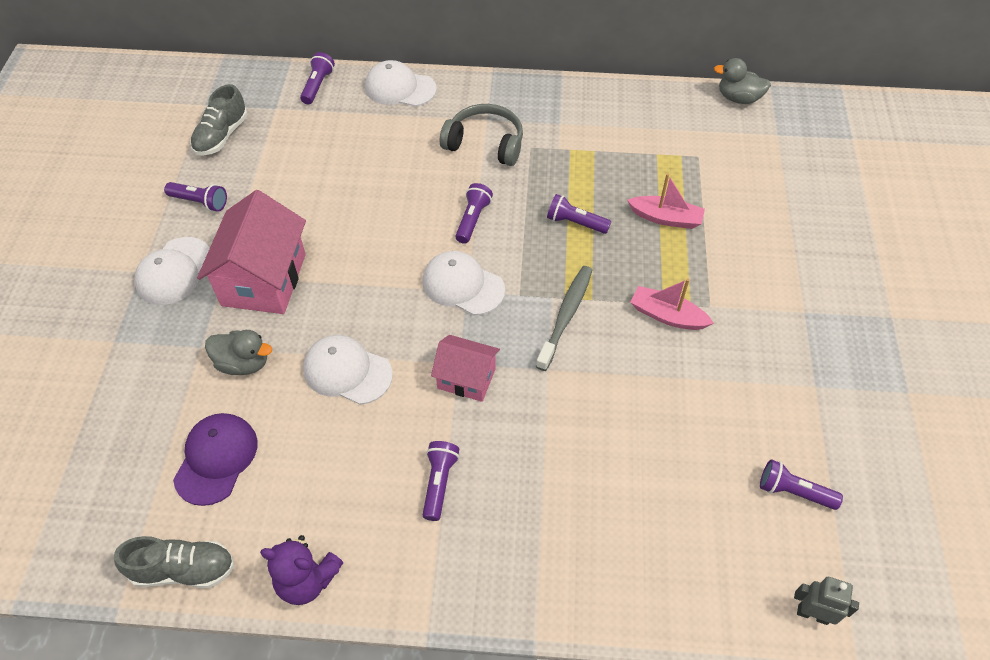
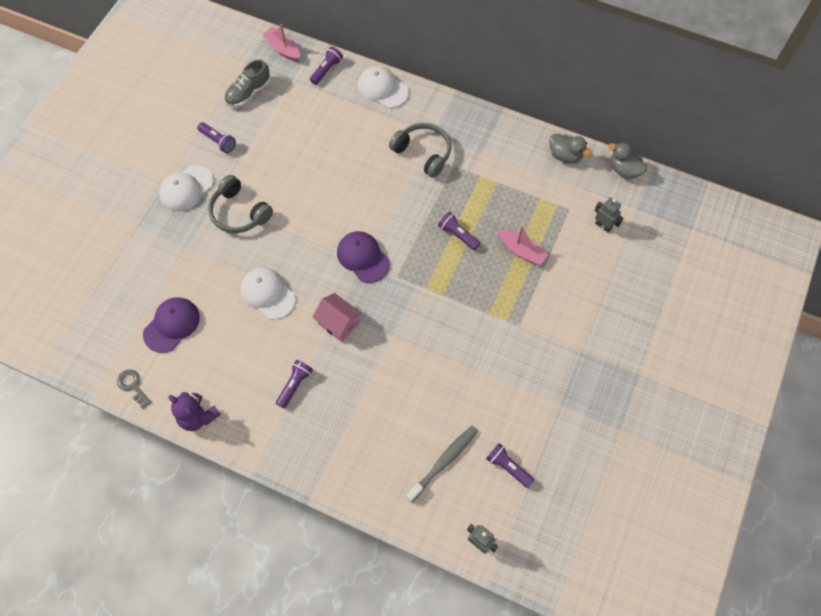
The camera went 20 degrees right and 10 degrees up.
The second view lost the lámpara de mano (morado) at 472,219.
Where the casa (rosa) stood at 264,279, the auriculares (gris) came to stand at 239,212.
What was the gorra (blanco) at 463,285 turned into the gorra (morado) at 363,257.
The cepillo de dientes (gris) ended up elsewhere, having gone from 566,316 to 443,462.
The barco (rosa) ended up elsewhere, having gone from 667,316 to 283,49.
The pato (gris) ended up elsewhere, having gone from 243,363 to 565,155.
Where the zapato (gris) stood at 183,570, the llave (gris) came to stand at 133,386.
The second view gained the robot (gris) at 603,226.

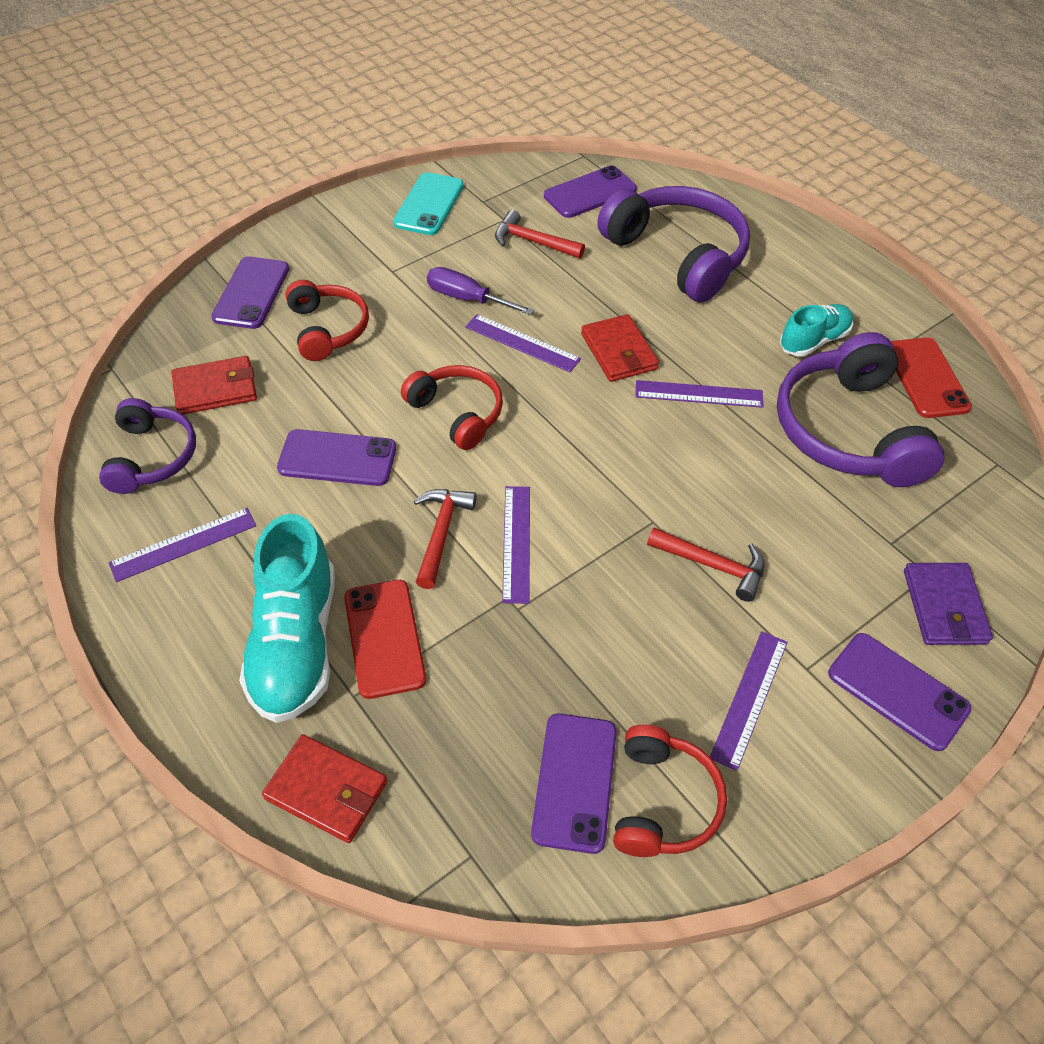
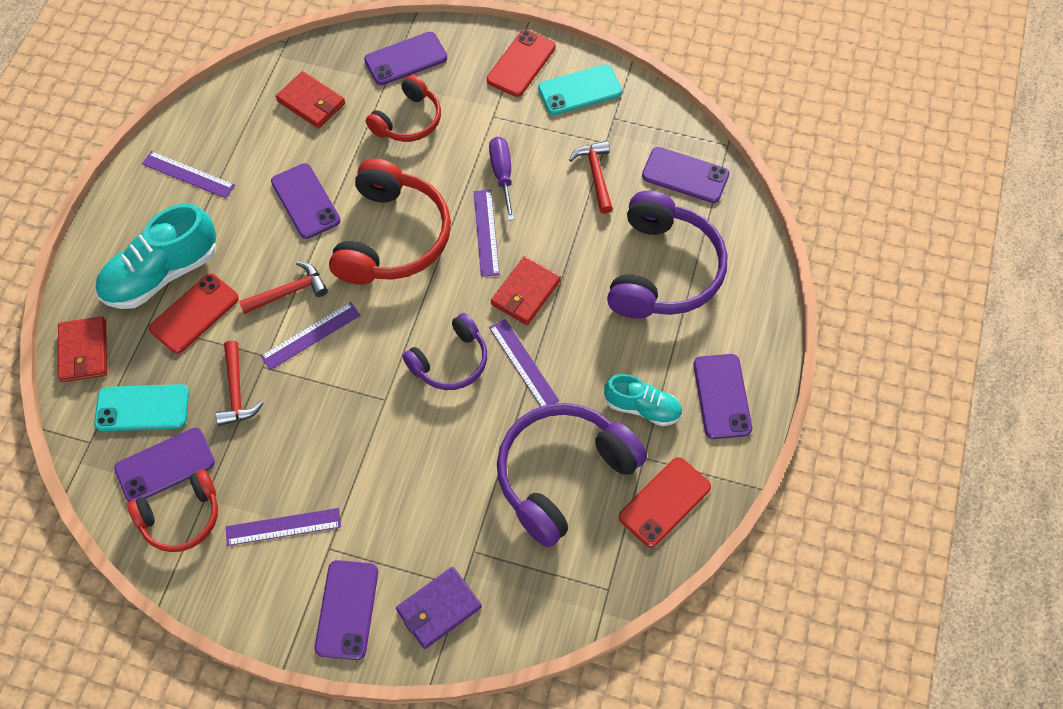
The camera went 55 degrees right and 10 degrees up.
The size of the auriculares (rojo) at 457,413 changed by a factor of 1.69.
The auriculares (morado) ended up elsewhere, having gone from 151,457 to 450,361.
The martillo (rojo) ended up elsewhere, having gone from 712,565 to 236,391.
The second view gained the móvil (rojo) at 521,63.
The second view gained the móvil (morado) at 722,396.
The second view gained the móvil (turquesa) at 142,408.

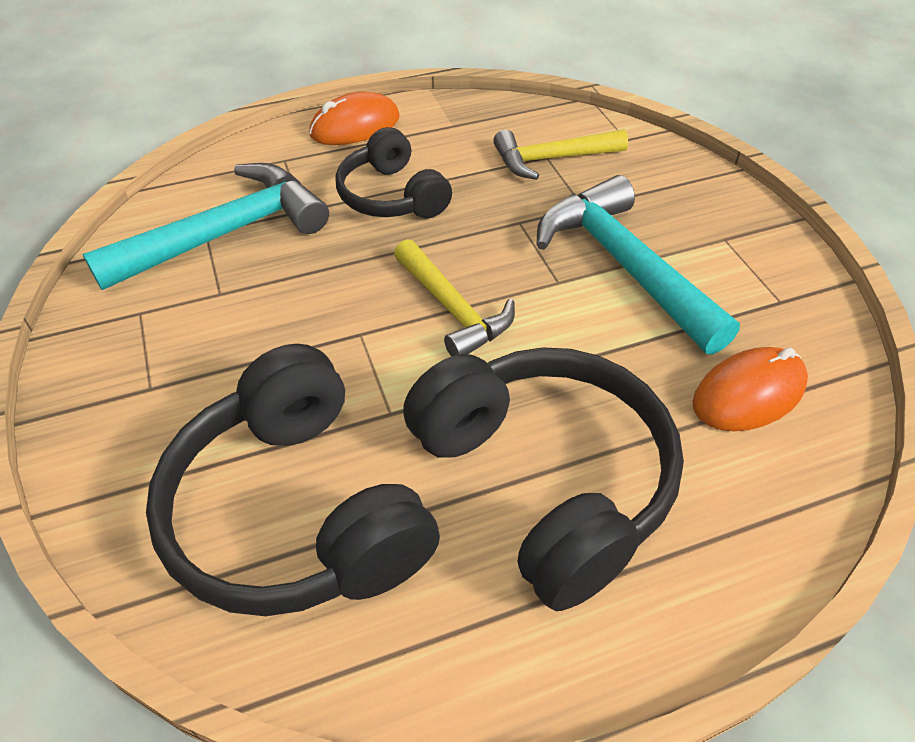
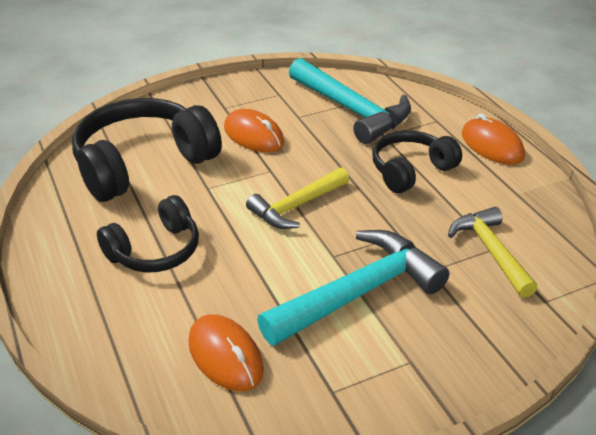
The camera went 85 degrees right and 10 degrees down.
The size of the auriculares (negro) at 545,480 changed by a factor of 0.60.
The second view gained the ratón (naranja) at 253,135.

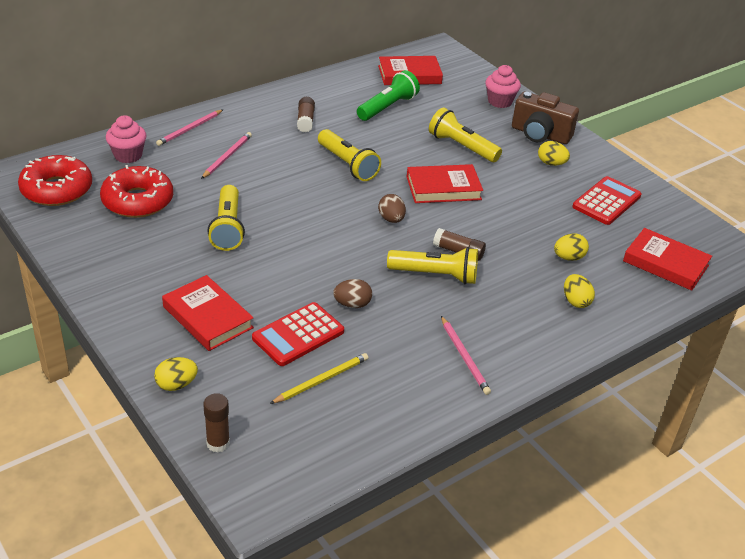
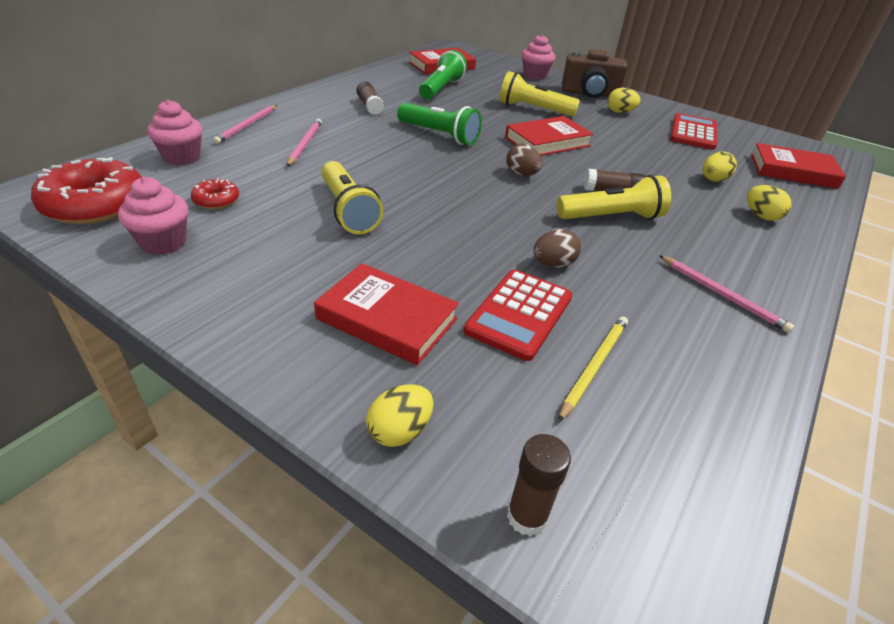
The camera went 20 degrees left and 0 degrees up.
What was the lámpara de mano (amarillo) at 347,164 turned into the lámpara de mano (verde) at 439,135.
The size of the rosquilla (rojo) at 138,201 changed by a factor of 0.48.
The second view gained the magdalena (rosa) at 163,242.

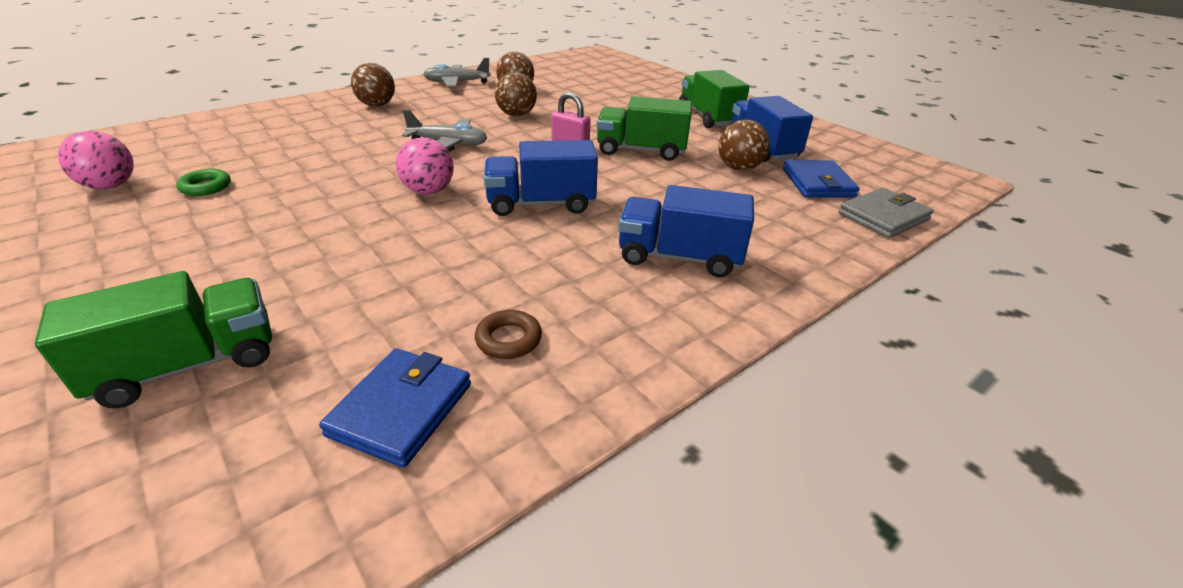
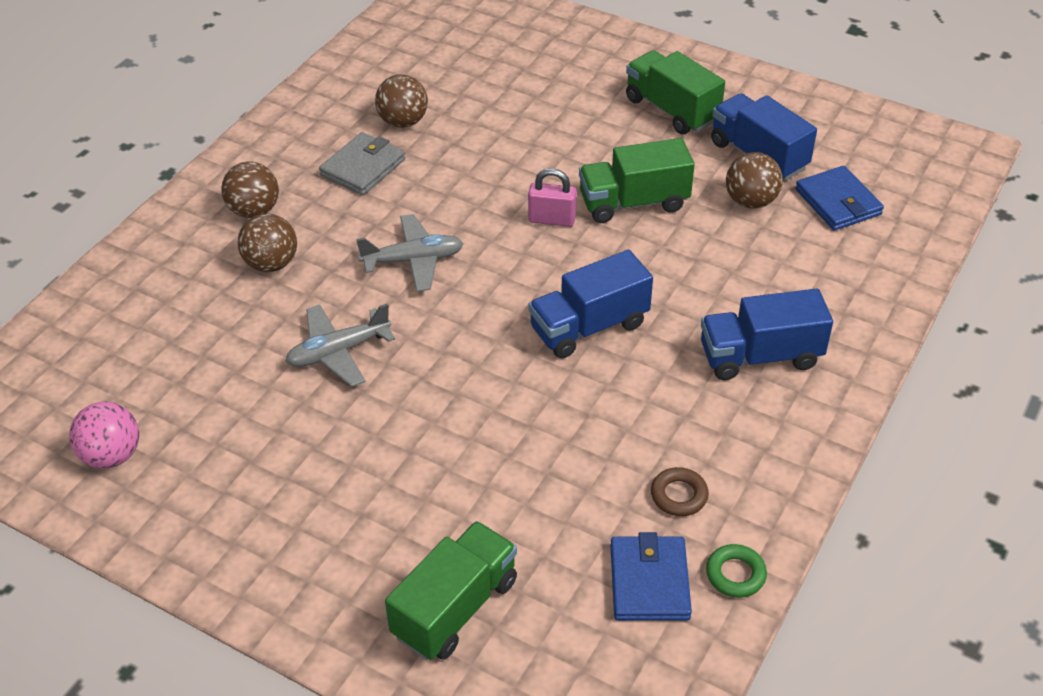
The camera went 20 degrees left and 10 degrees up.
The avión (gris) ended up elsewhere, having gone from 457,83 to 338,352.
The pelota (marrón) ended up elsewhere, having gone from 516,115 to 271,264.
The second view lost the pelota (rosa) at 429,191.
The anillo (verde) ended up elsewhere, having gone from 206,187 to 735,574.
The cartera (gris) ended up elsewhere, having gone from 883,217 to 363,167.

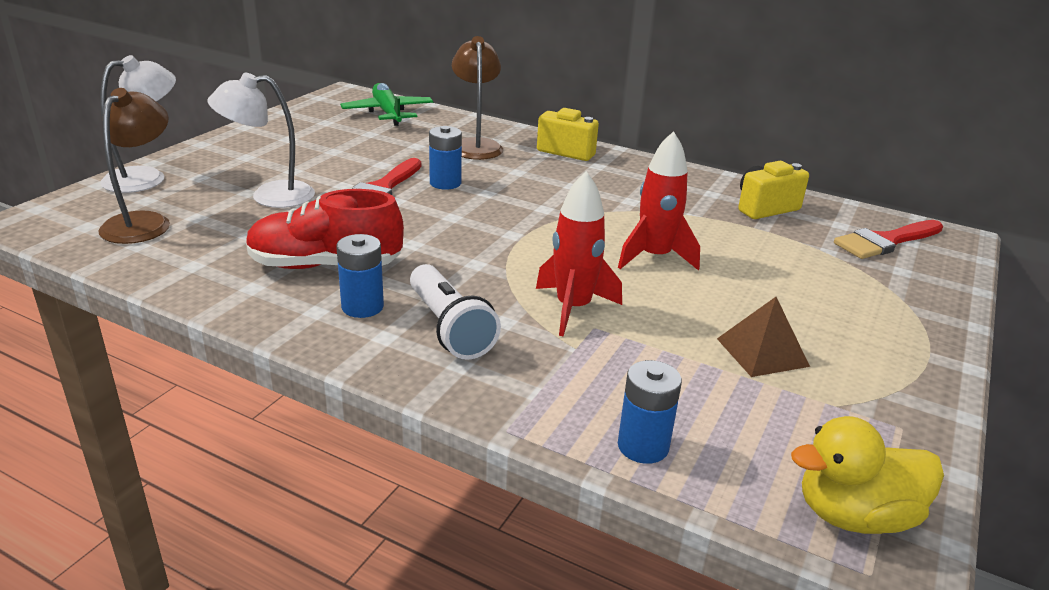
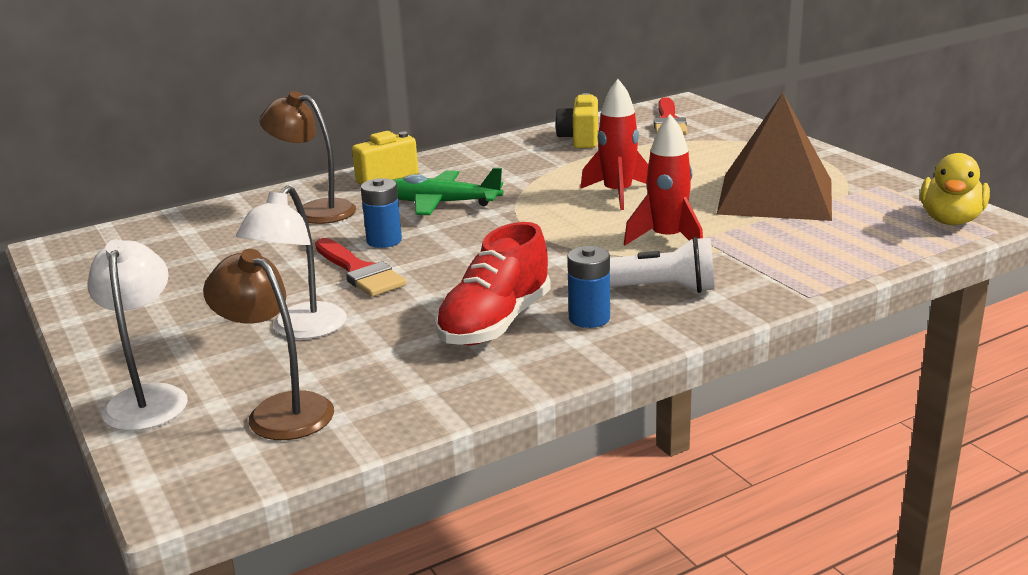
The camera went 55 degrees left and 5 degrees down.
The avión (verde) ended up elsewhere, having gone from 388,113 to 441,203.
The size of the pirámide (marrón) at 762,352 changed by a factor of 2.13.
The second view lost the pila (azul) at 643,446.

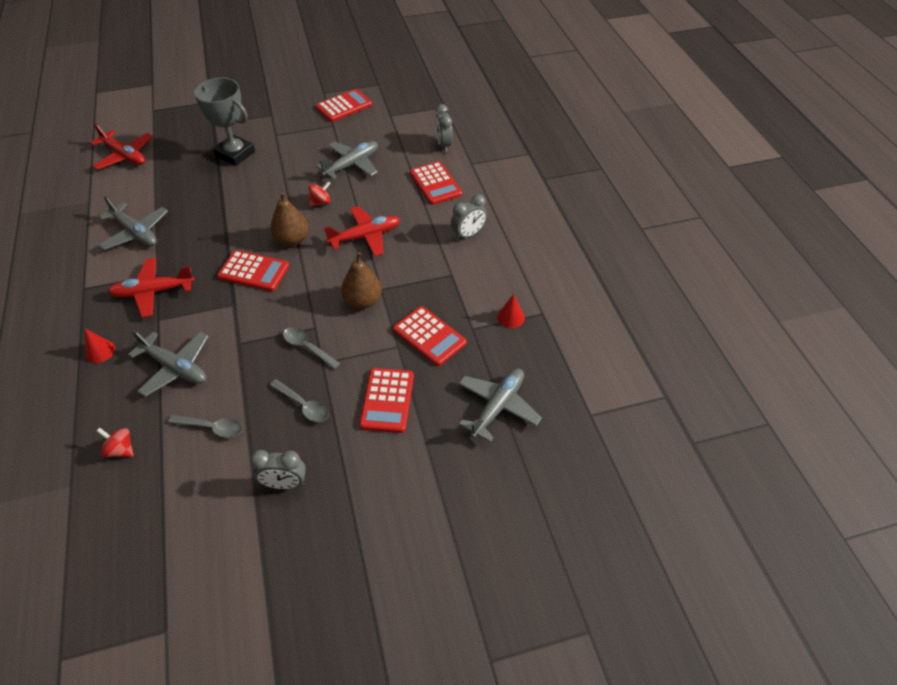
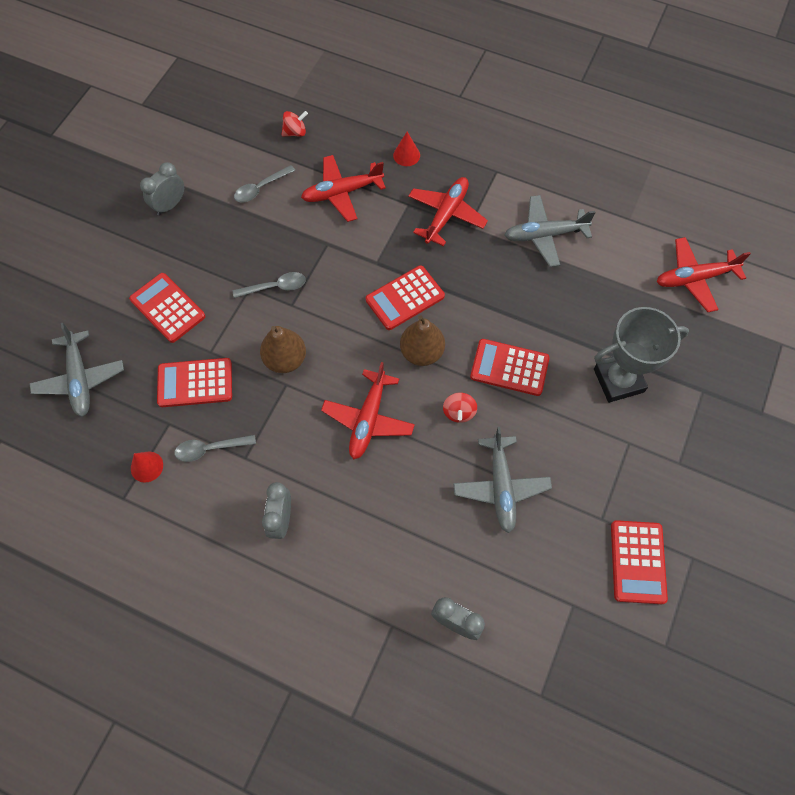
The camera went 130 degrees right and 15 degrees up.
The calculadora (rojo) ended up elsewhere, having gone from 435,184 to 509,368.
What was the avión (gris) at 175,368 turned into the avión (rojo) at 342,192.
The cuchara (gris) ended up elsewhere, having gone from 303,405 to 210,449.

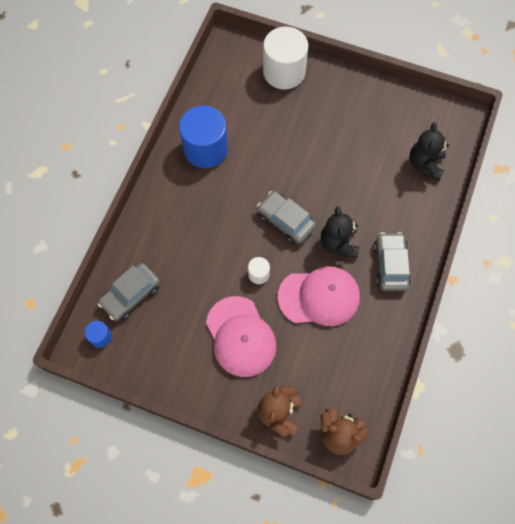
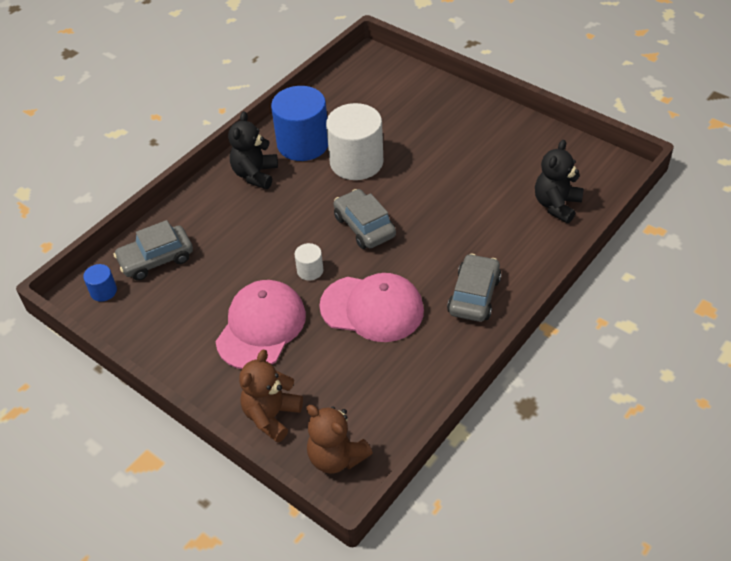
The camera went 20 degrees right and 20 degrees down.
The cilindro (blanco) ended up elsewhere, having gone from 284,72 to 356,162.
The osito (negro) ended up elsewhere, having gone from 338,243 to 255,174.
The gorra (rosa) at 240,336 ended up facing another way, 150 degrees counterclockwise from before.

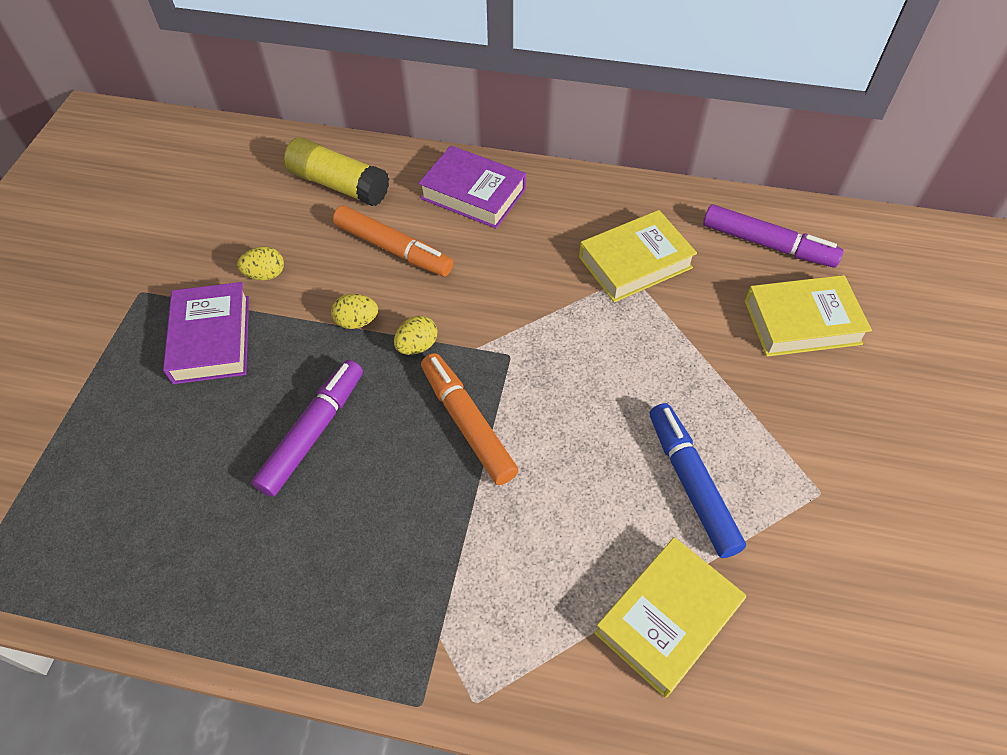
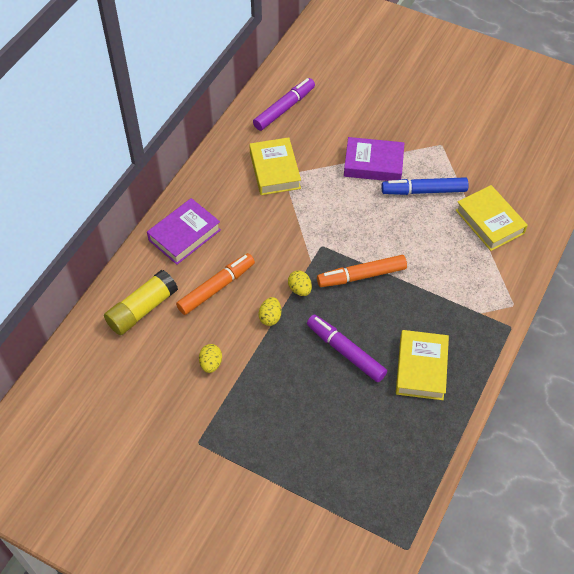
The camera went 75 degrees left and 0 degrees up.
The libro (amarillo) ended up elsewhere, having gone from 802,322 to 421,368.
The libro (morado) ended up elsewhere, having gone from 212,339 to 373,164.

